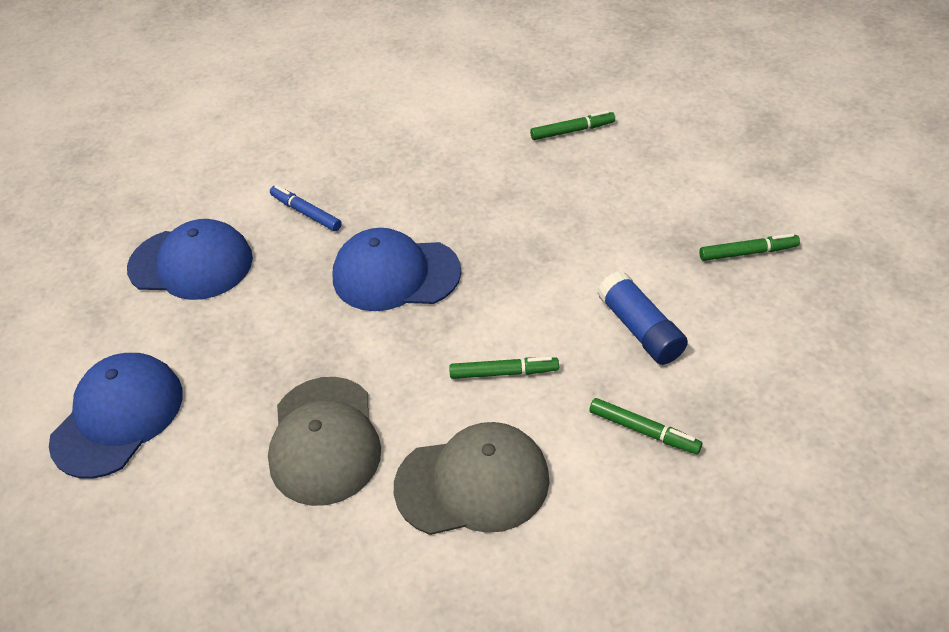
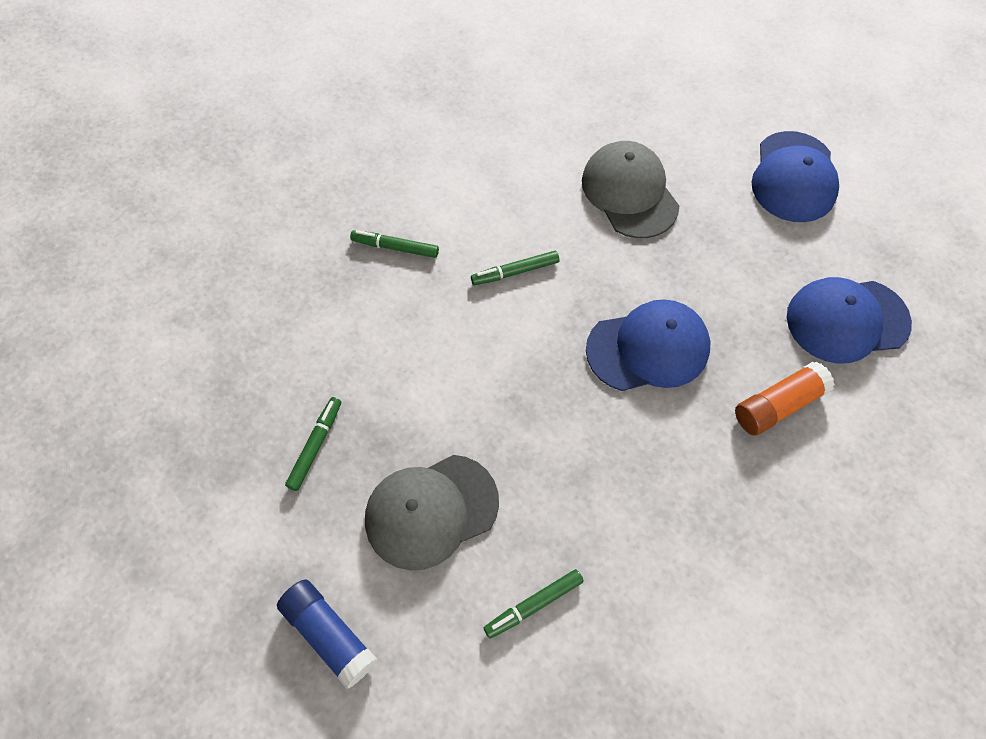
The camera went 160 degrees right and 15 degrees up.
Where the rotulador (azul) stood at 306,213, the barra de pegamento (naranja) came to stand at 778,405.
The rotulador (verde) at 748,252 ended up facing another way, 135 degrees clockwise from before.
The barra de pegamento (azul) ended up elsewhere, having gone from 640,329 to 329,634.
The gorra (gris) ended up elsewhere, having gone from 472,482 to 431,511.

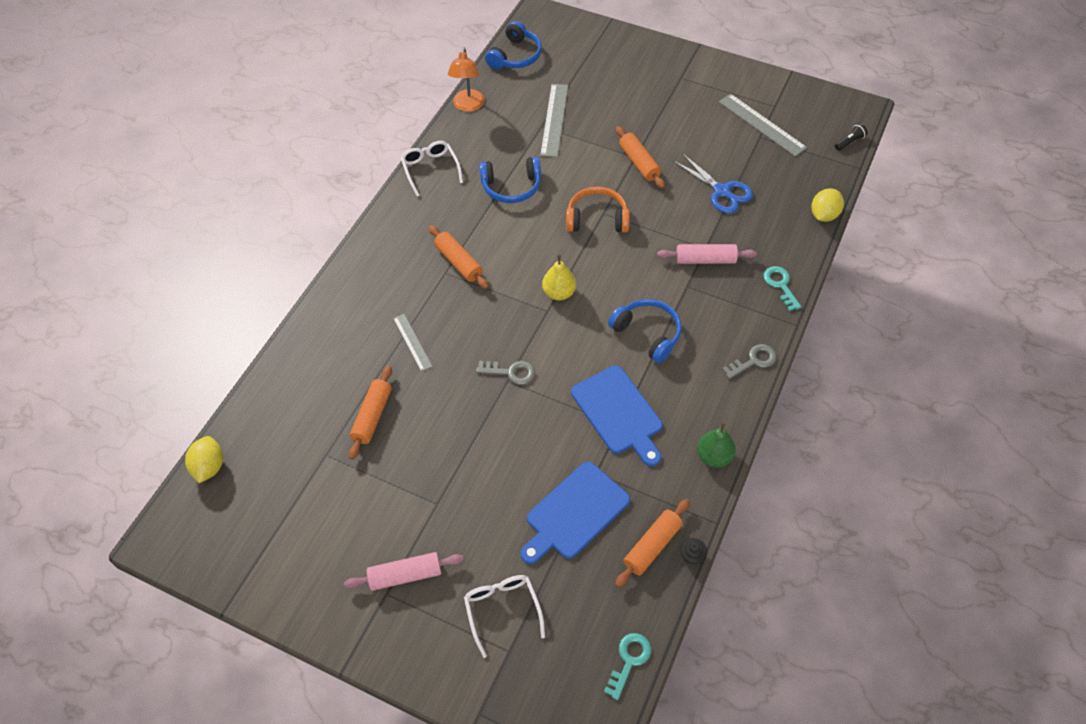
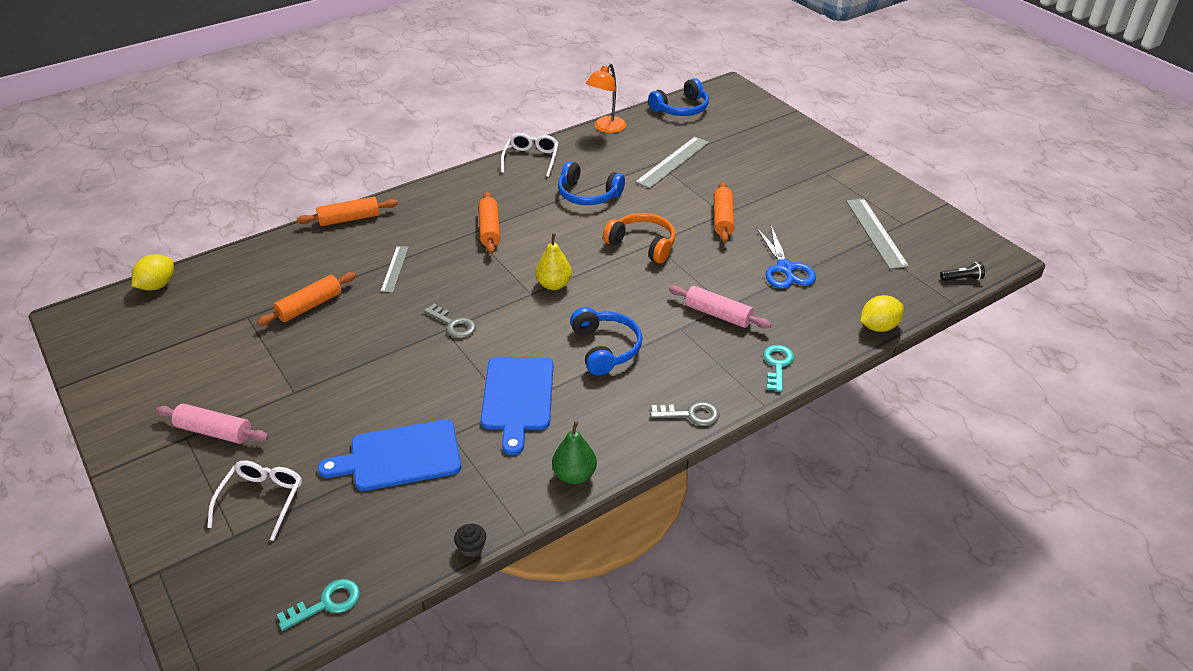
The camera went 30 degrees right and 15 degrees down.
The rodillo (naranja) ended up elsewhere, having gone from 652,546 to 349,219.

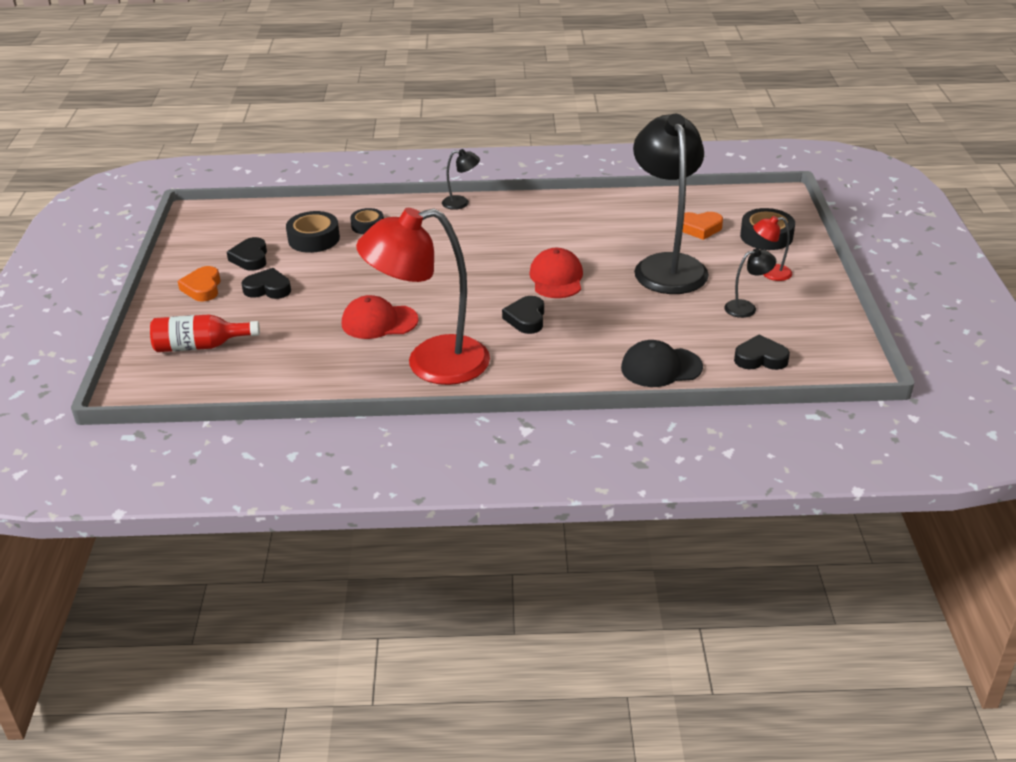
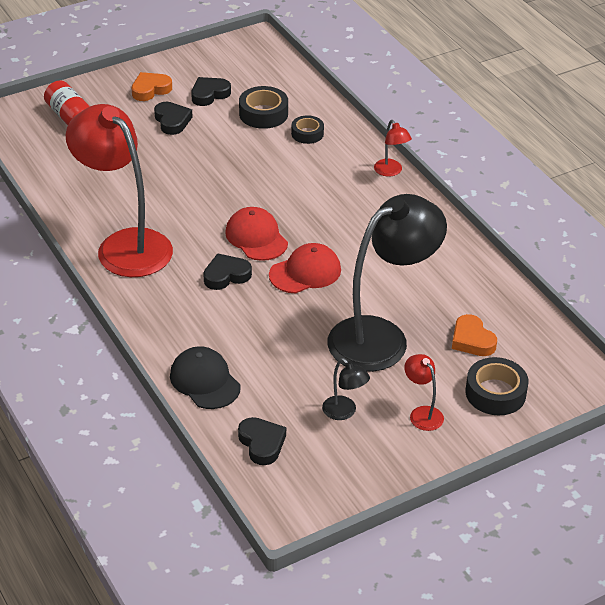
The camera went 60 degrees right and 5 degrees up.
What was the lámpara (negro) at 461,203 turned into the lámpara (rojo) at 391,171.
The gorra (rojo) ended up elsewhere, having gone from 379,322 to 256,237.

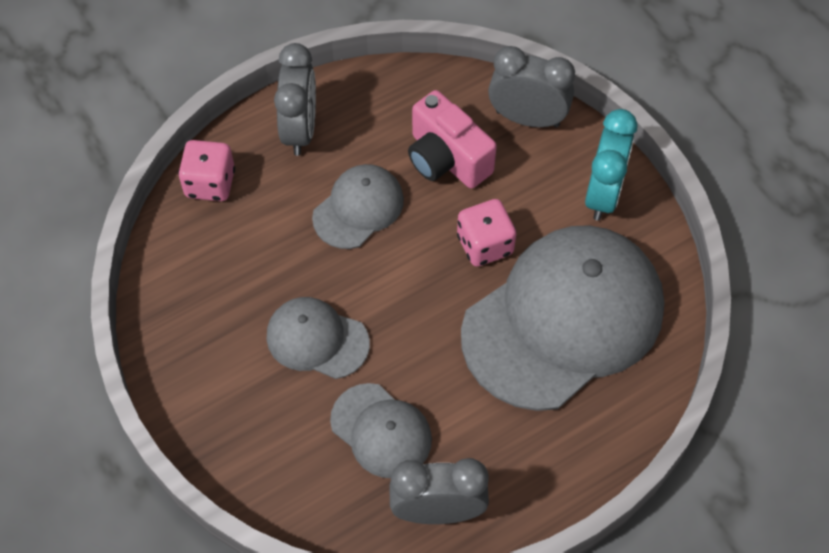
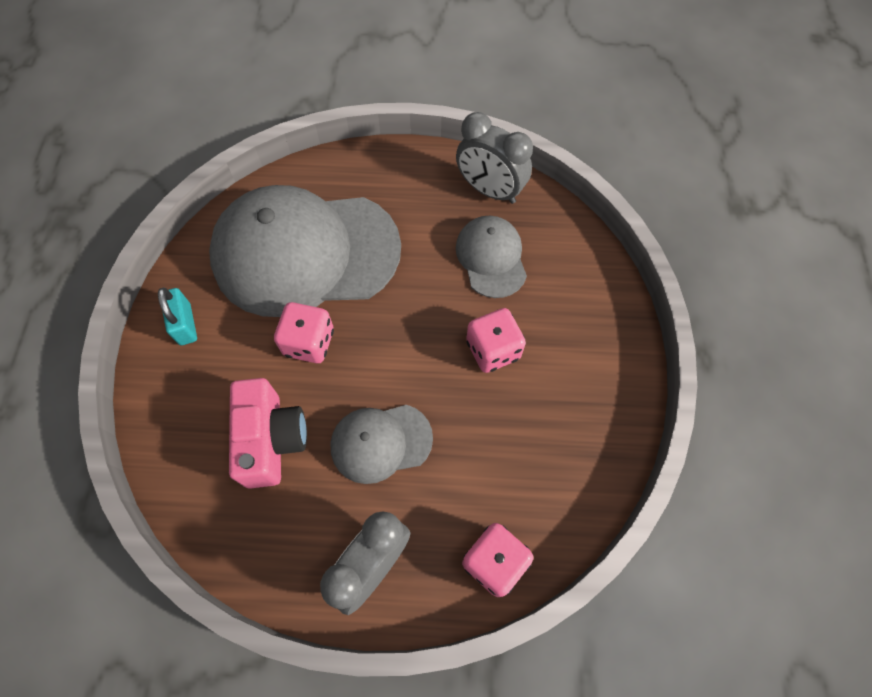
The camera went 145 degrees left and 5 degrees up.
The second view lost the despertador (gris) at 527,118.
Where the despertador (turquesa) stood at 603,194, the candado (turquesa) came to stand at 185,324.
Where the gorra (gris) stood at 317,339, the dado (rosa) came to stand at 493,350.

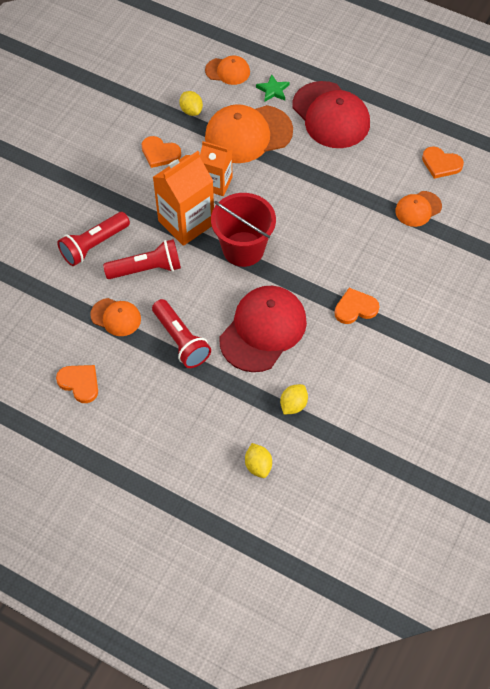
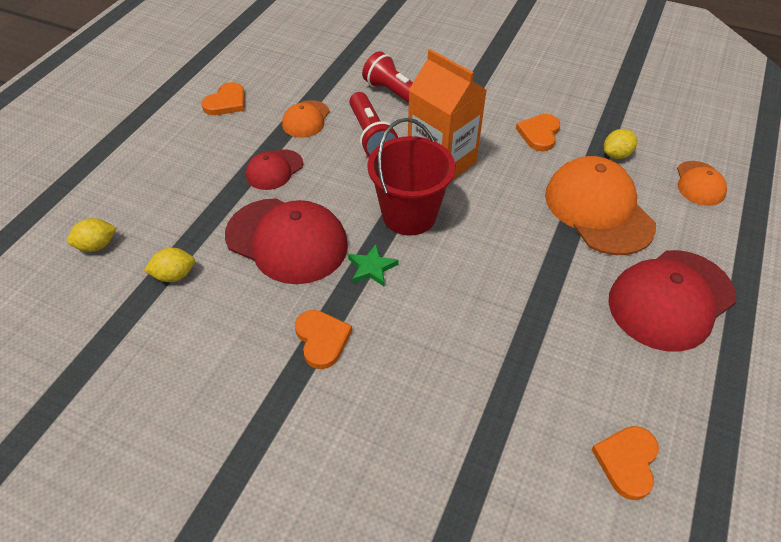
The camera went 85 degrees right and 10 degrees down.
The estrella (verde) ended up elsewhere, having gone from 273,90 to 372,268.
The second view lost the cartón de leche (naranja) at 216,183.
The second view lost the gorra (naranja) at 418,209.
Where the lámpara de mano (rojo) stood at 181,340, the gorra (rojo) came to stand at 274,170.
The limón (amarillo) at 293,405 ended up facing another way, 45 degrees counterclockwise from before.

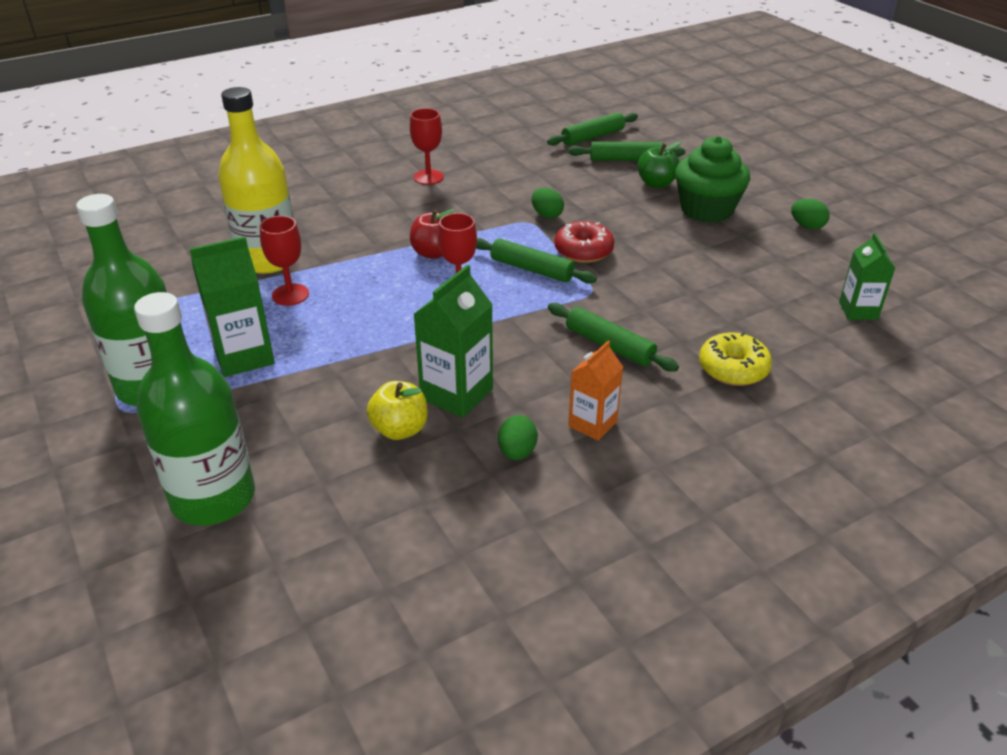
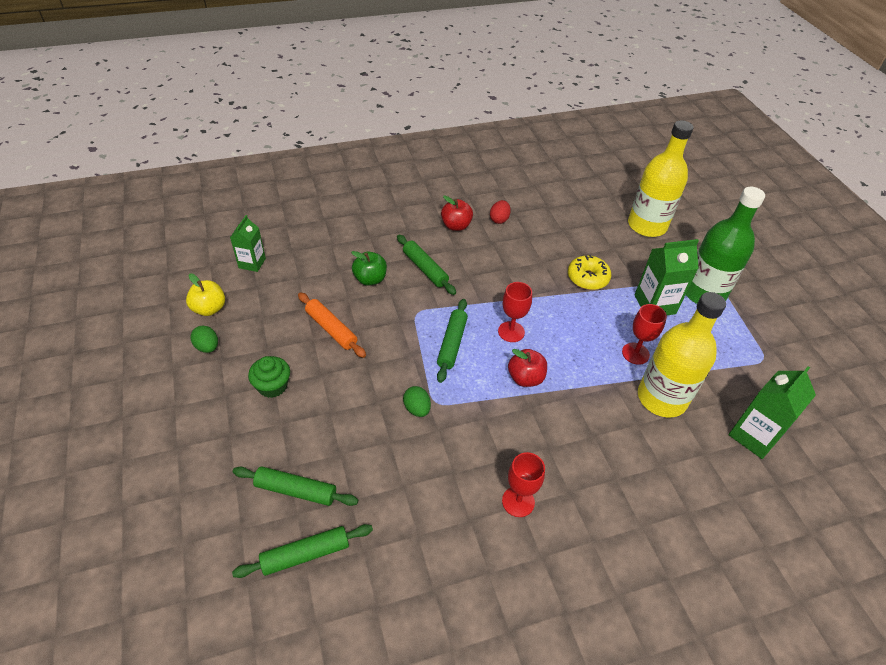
The camera went 170 degrees left and 10 degrees up.
The size of the magdalena (verde) at 706,210 changed by a factor of 0.61.
The manzana (verde) ended up elsewhere, having gone from 656,184 to 370,279.
The second view lost the rosquilla (rojo) at 583,251.
The rodillo (verde) at 532,269 ended up facing another way, 60 degrees clockwise from before.
The cartón de leche (verde) ended up elsewhere, having gone from 456,394 to 754,436.
What was the botella (verde) at 213,498 turned into the botella (amarillo) at 647,225.
The rosquilla (amarillo) ended up elsewhere, having gone from 733,369 to 587,278.
Where the cartón de leche (naranja) stood at 592,424, the manzana (rojo) came to stand at 456,226.
The manzana (amarillo) ended up elsewhere, having gone from 400,429 to 209,309.
What was the huevo (verde) at 517,452 turned into the huevo (rojo) at 499,219.
The second view gained the rodillo (naranja) at 331,329.

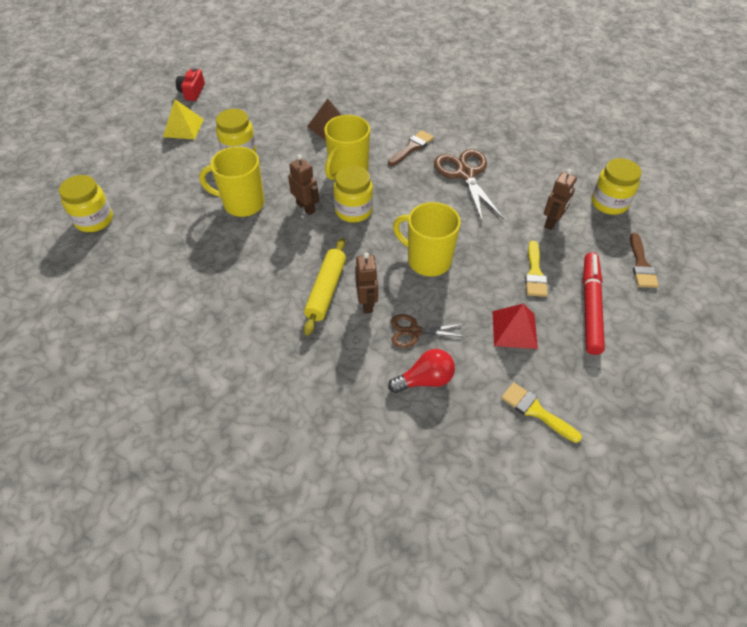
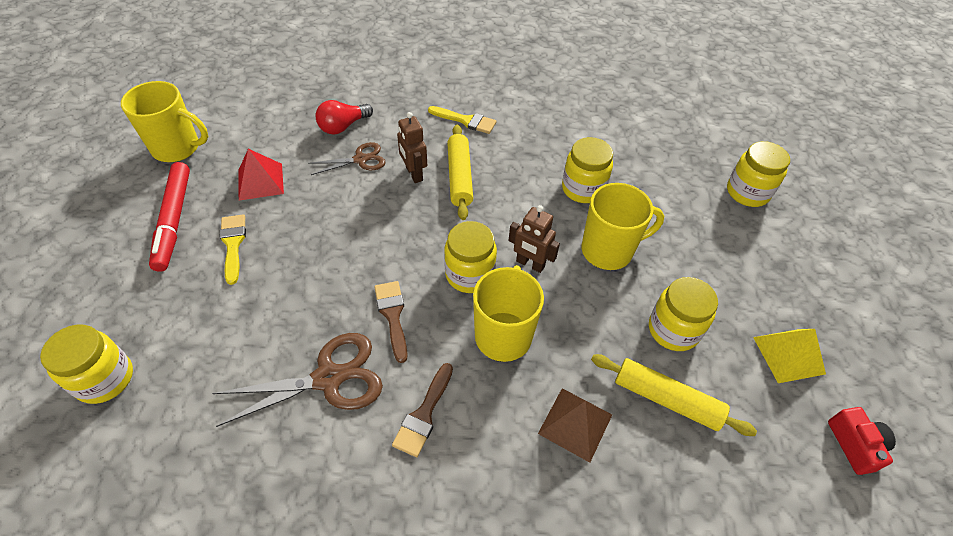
The camera went 160 degrees right and 0 degrees up.
The tijeras (marrón) at 465,174 ended up facing another way, 75 degrees counterclockwise from before.
The second view lost the robot (marrón) at 552,222.
The taza (amarillo) ended up elsewhere, having gone from 427,260 to 177,148.
The pincel (marrón) ended up elsewhere, having gone from 641,265 to 392,315.
The pincel (amarillo) ended up elsewhere, having gone from 536,411 to 466,121.
The second view gained the tarro (amarillo) at 583,189.
The second view gained the rodillo (amarillo) at 666,399.

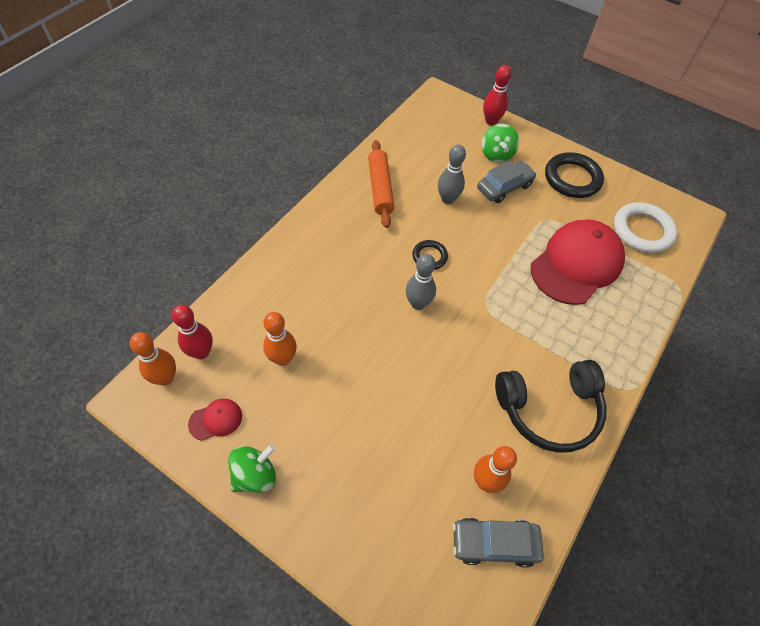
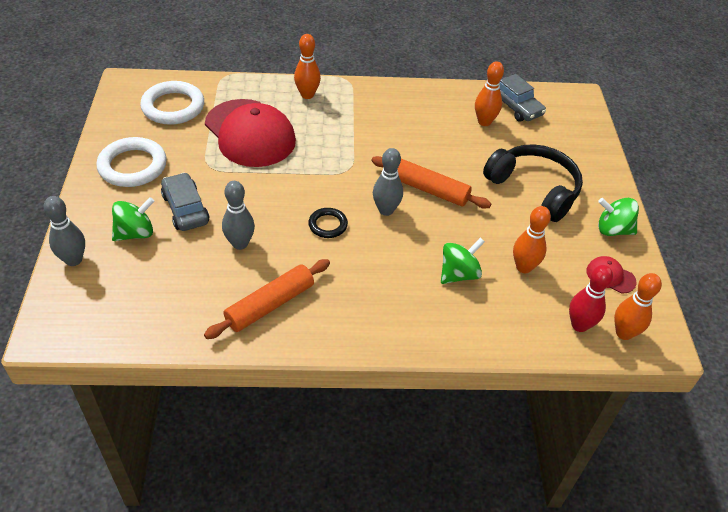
The camera went 125 degrees left and 10 degrees down.
What was the bolo (rojo) at 491,121 turned into the bolo (gris) at 73,260.
What was the anillo (negro) at 572,178 turned into the anillo (blanco) at 133,166.
The coche (gris) at 504,187 ended up facing another way, 45 degrees clockwise from before.
The gorra (rojo) at 576,264 ended up facing another way, 135 degrees counterclockwise from before.
The auriculares (negro) ended up elsewhere, having gone from 549,409 to 534,189.
The second view gained the bolo (naranja) at 307,95.
The second view gained the rodillo (naranja) at 428,189.
The second view gained the peonza (verde) at 459,274.

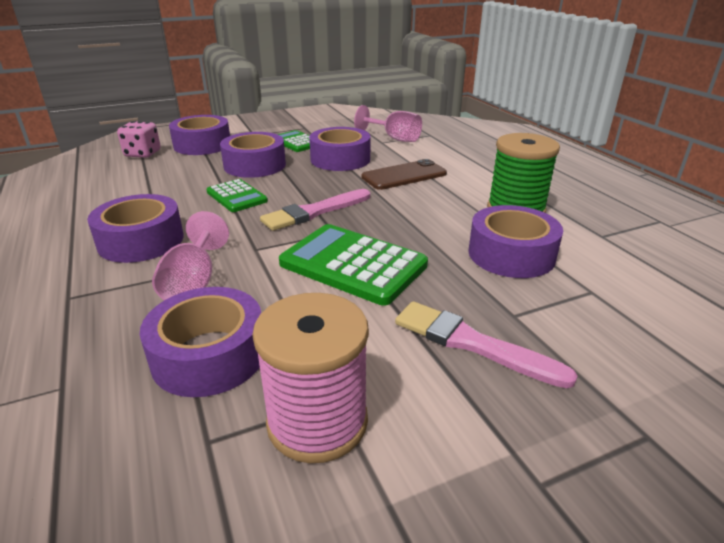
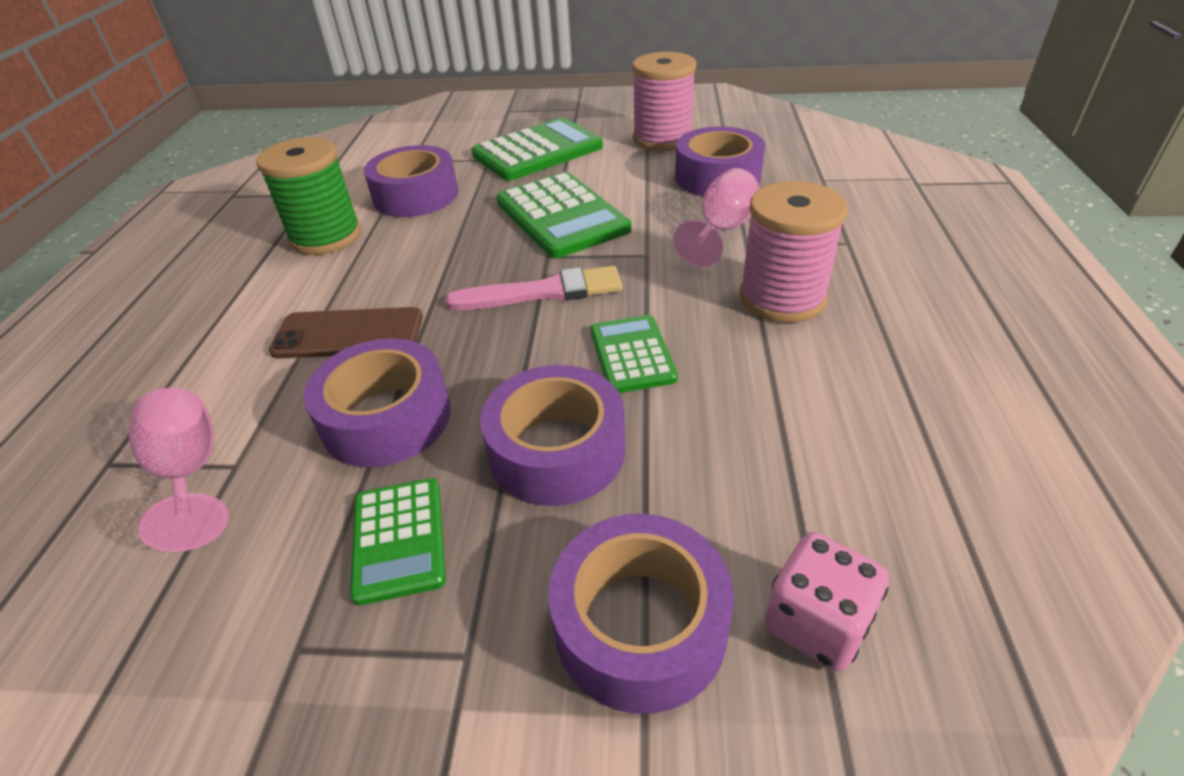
The camera went 150 degrees left and 10 degrees up.
Where the cinta adhesiva (morado) stood at 141,241, the carrete (rosa) came to stand at 782,298.
Where the pincel (rosa) stood at 472,343, the calculadora (verde) came to stand at 537,151.

